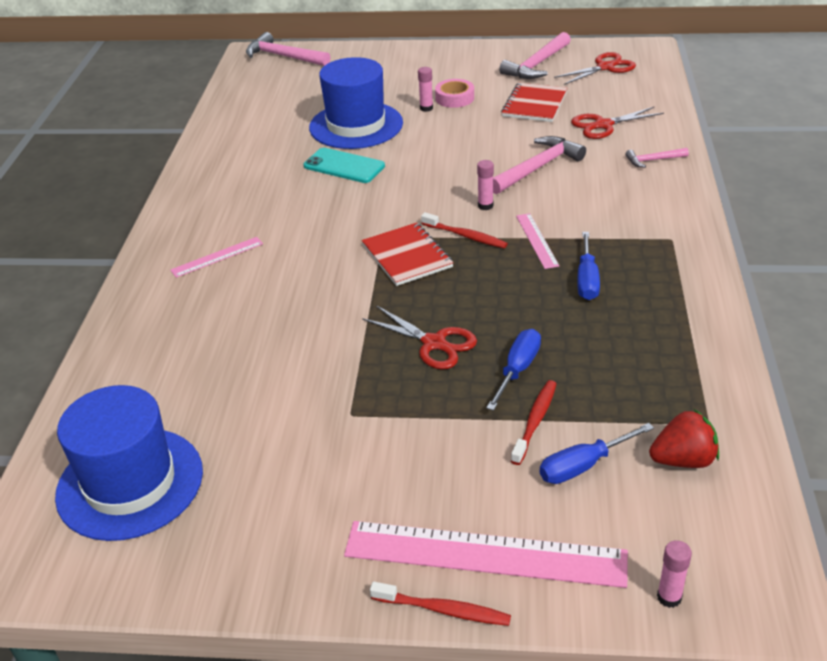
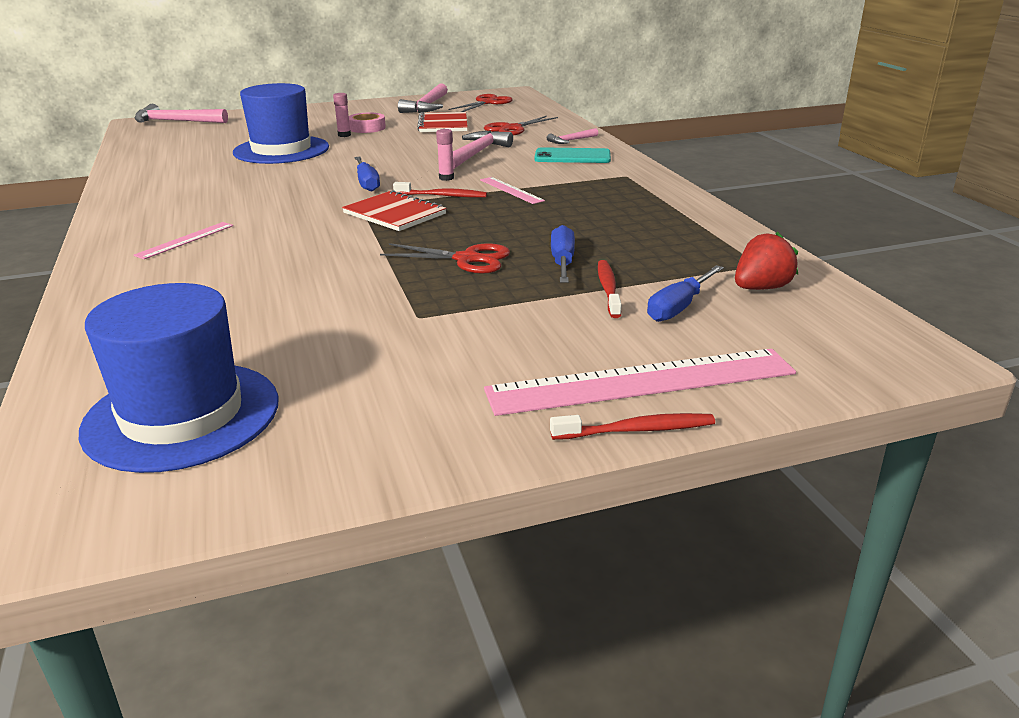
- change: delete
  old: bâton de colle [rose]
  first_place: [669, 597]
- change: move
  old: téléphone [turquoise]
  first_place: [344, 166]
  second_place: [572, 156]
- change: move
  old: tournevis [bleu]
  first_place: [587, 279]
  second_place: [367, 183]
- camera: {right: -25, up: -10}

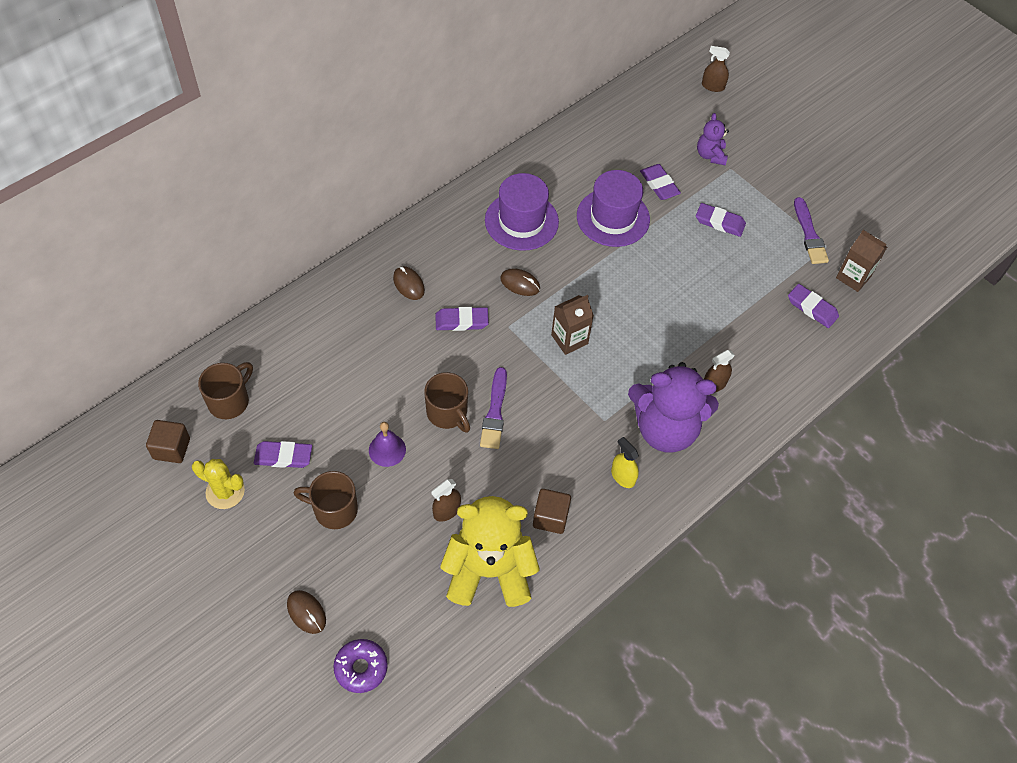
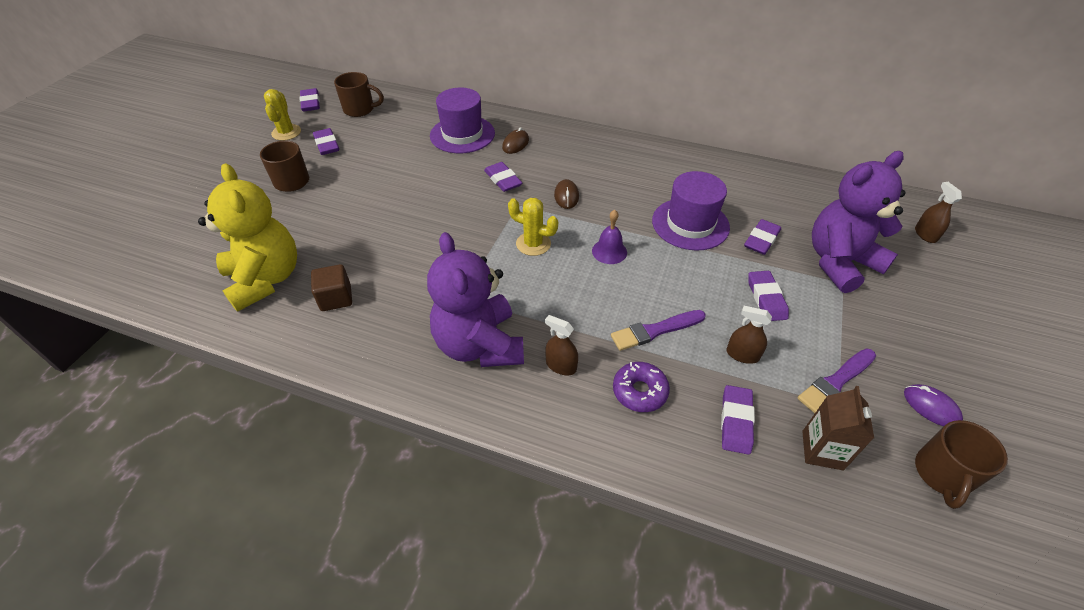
- change: delete
  old: souris [marron]
  first_place: [306, 612]
- change: delete
  old: vaporisateur [jaune]
  first_place: [623, 476]
- change: insert
  new: souris [violet]
  second_place: [931, 407]
- change: move
  old: beignet [violet]
  first_place: [361, 668]
  second_place: [639, 391]
- change: move
  old: cloche [violet]
  first_place: [387, 450]
  second_place: [609, 251]
- change: move
  old: tasse [marron]
  first_place: [448, 413]
  second_place: [942, 474]
- change: move
  old: vaporisateur [marron]
  first_place: [446, 511]
  second_place: [742, 355]
- change: move
  old: pinceau [violet]
  first_place: [495, 412]
  second_place: [655, 330]
- change: move
  old: chapeau [violet]
  first_place: [521, 221]
  second_place: [462, 134]
- change: replace
  old: cube [marron]
  new: gomme [violet]
  first_place: [171, 448]
  second_place: [310, 103]
- change: replace
  old: brique de lait [marron]
  new: cactus [jaune]
  first_place: [569, 339]
  second_place: [533, 244]
- change: resize
  old: ours en peluche [violet]
  first_place: [710, 155]
  second_place: [840, 262]
  factor: 2.06
- camera: {right: 65, up: -10}

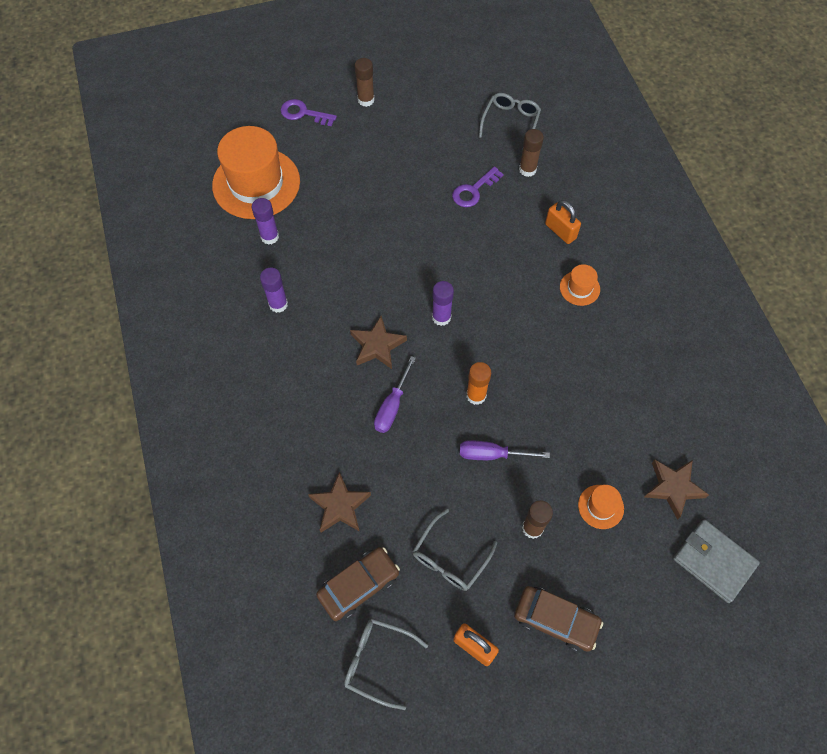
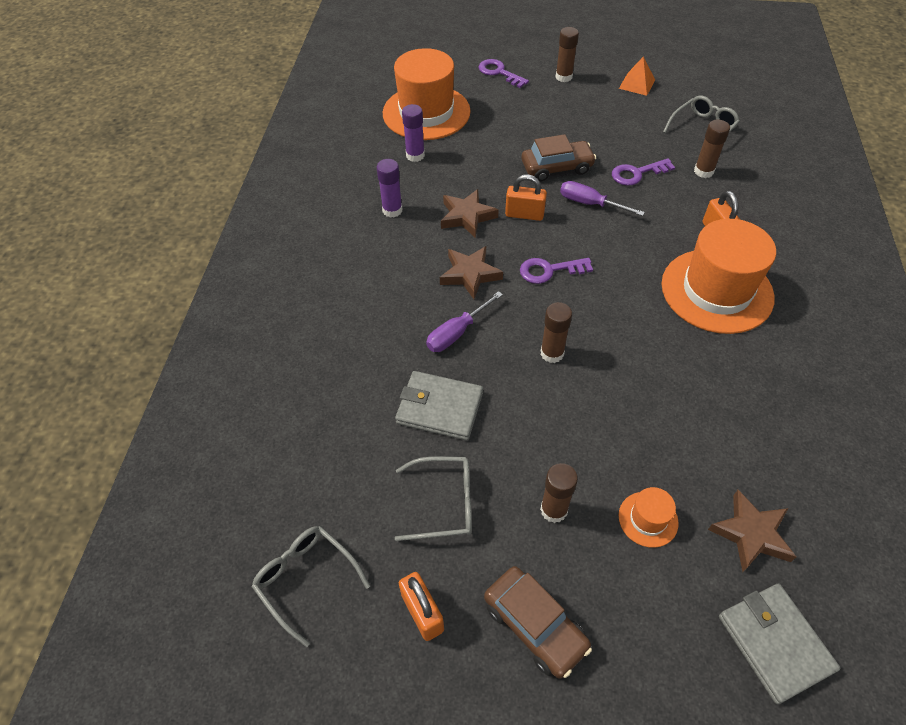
- change: insert
  new: portefeuille [gris]
  second_place: [440, 408]
- change: insert
  new: cadenas [orange]
  second_place: [524, 214]
- change: insert
  new: pyramide [orange]
  second_place: [637, 84]
- change: move
  old: étoile [marron]
  first_place: [340, 506]
  second_place: [467, 216]
- change: move
  old: voiture [marron]
  first_place: [359, 586]
  second_place: [556, 167]
- change: move
  old: tournevis [violet]
  first_place: [491, 454]
  second_place: [590, 204]
- change: replace
  old: bâton de colle [violet]
  new: clé [violet]
  first_place: [441, 317]
  second_place: [549, 270]
- change: recolor
  old: bâton de colle [orange]
  new: bâton de colle [marron]
  first_place: [476, 395]
  second_place: [552, 353]
- change: rotate
  old: lunettes [gris]
  first_place: [450, 557]
  second_place: [443, 503]
  degrees: -150
- change: resize
  old: chapeau [orange]
  first_place: [579, 288]
  second_place: [716, 291]
  factor: 2.31
- camera: {right: 25, up: -10}

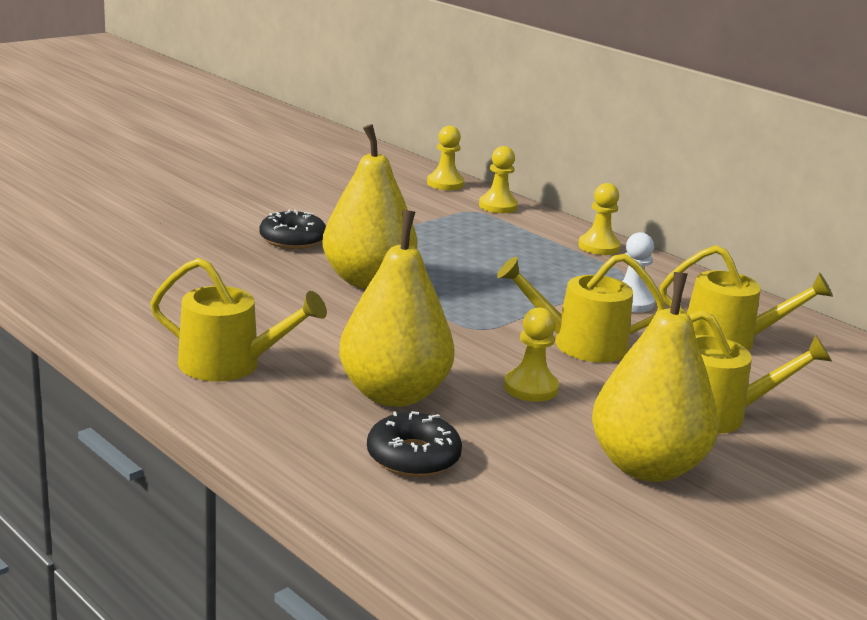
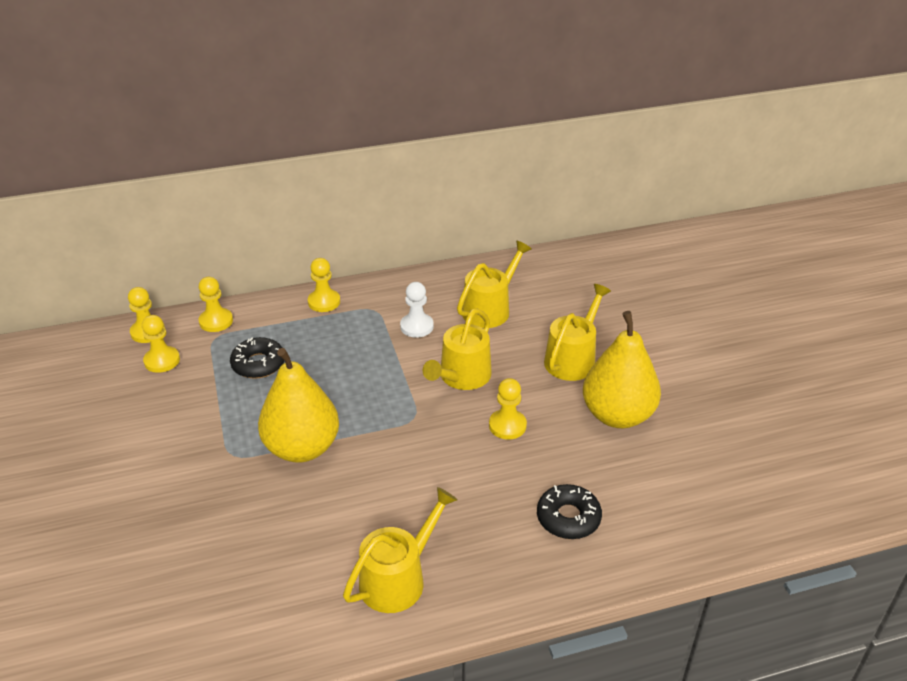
- change: delete
  old: poire [jaune]
  first_place: [393, 394]
- change: insert
  new: pion [jaune]
  second_place: [162, 361]
- change: move
  old: beignet [noir]
  first_place: [293, 239]
  second_place: [258, 364]
- camera: {right: -60, up: 15}

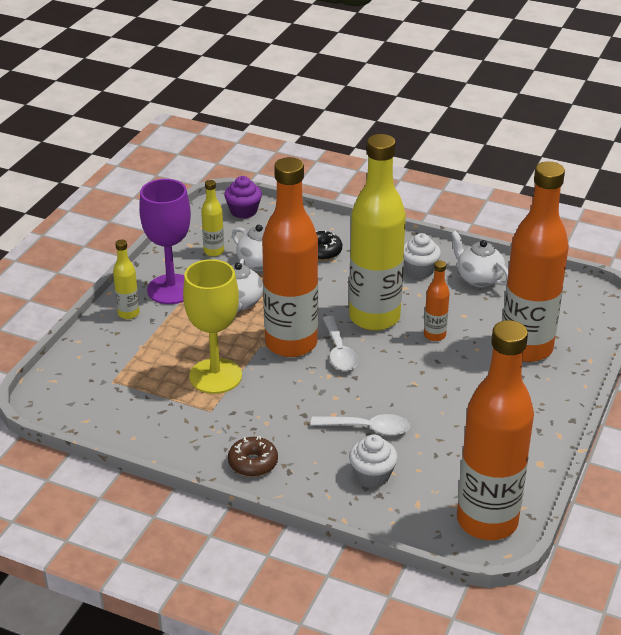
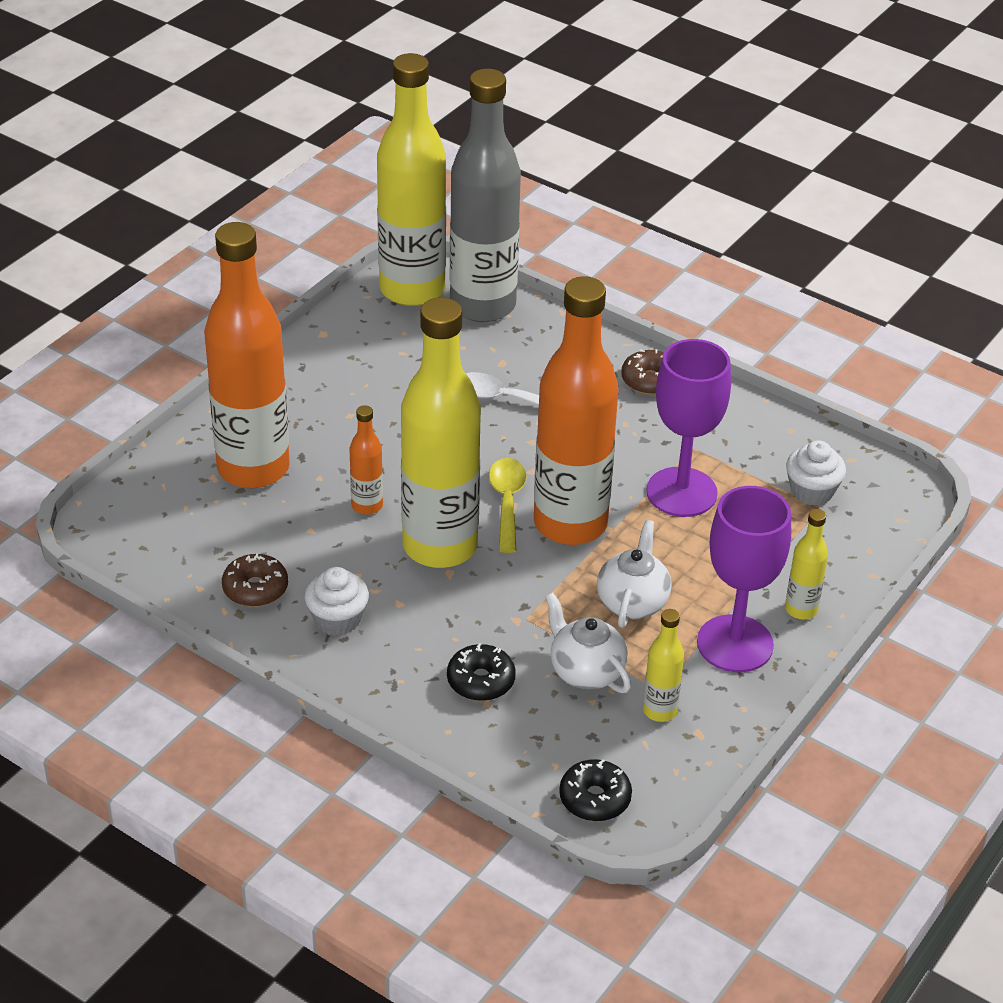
- change: insert
  new: bouteille [gris]
  second_place: [483, 305]
- change: move
  old: muffin [blanc]
  first_place: [372, 475]
  second_place: [812, 491]
- change: replace
  old: muffin [violet]
  new: beignet [noir]
  first_place: [243, 211]
  second_place: [595, 798]
- change: replace
  old: théière [blanc]
  new: beignet [marron]
  first_place: [478, 278]
  second_place: [255, 588]
- change: recolor
  old: verre à pied [jaune]
  new: verre à pied [violet]
  first_place: [215, 376]
  second_place: [681, 492]
- change: recolor
  old: cuillère [blanc]
  new: cuillère [jaune]
  first_place: [339, 351]
  second_place: [507, 502]
- change: recolor
  old: bouteille [orange]
  new: bouteille [jaune]
  first_place: [487, 521]
  second_place: [412, 289]
- camera: {right: -170, up: 5}

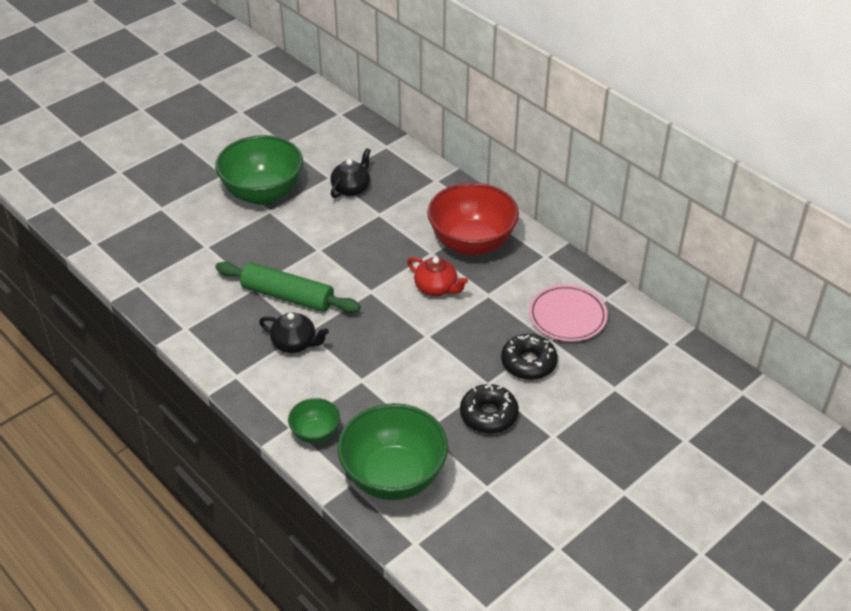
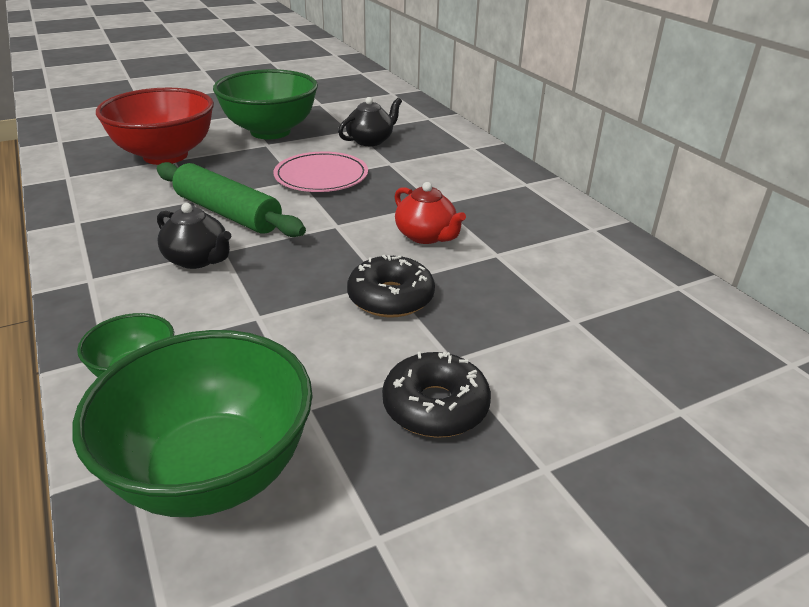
- change: move
  old: bol [rouge]
  first_place: [471, 243]
  second_place: [165, 156]
- change: move
  old: beignet [noir]
  first_place: [528, 363]
  second_place: [390, 298]
- change: move
  old: assiette [rose]
  first_place: [567, 316]
  second_place: [321, 176]
- camera: {right: 15, up: -10}

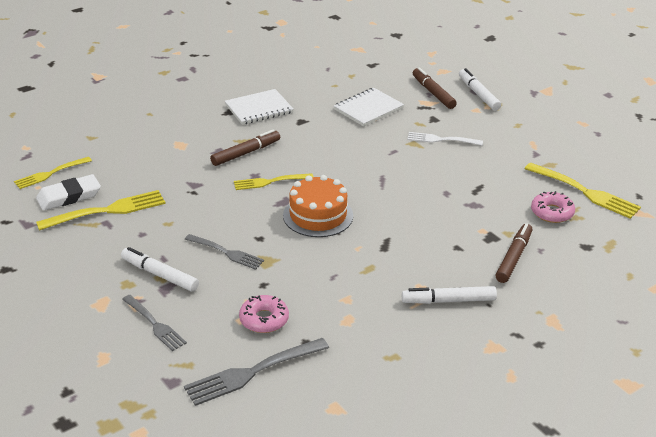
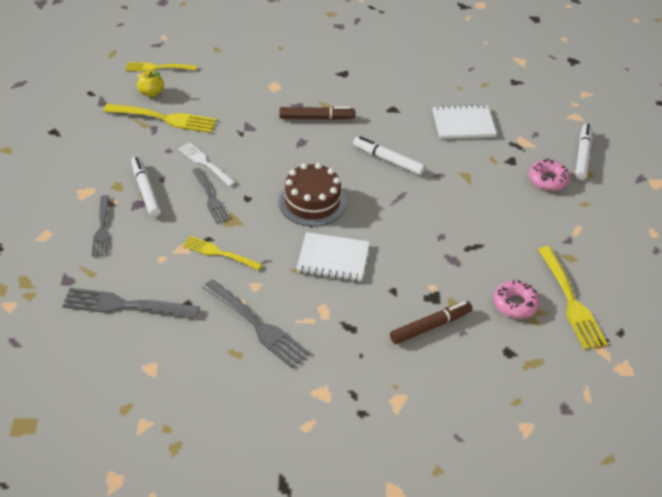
- change: delete
  old: feutre [marron]
  first_place: [433, 93]
- change: insert
  new: fourchette [gris]
  second_place: [256, 325]
- change: move
  old: carnet [blanc]
  first_place: [259, 109]
  second_place: [333, 259]
- change: move
  old: fourchette [jaune]
  first_place: [270, 182]
  second_place: [219, 253]
- change: move
  old: beignet [rose]
  first_place: [264, 319]
  second_place: [547, 180]
- change: move
  old: feutre [blanc]
  first_place: [448, 300]
  second_place: [388, 160]
- change: move
  old: fourchette [blanc]
  first_place: [442, 139]
  second_place: [205, 163]
- change: replace
  old: gomme [blanc]
  new: pomme [jaune]
  first_place: [69, 196]
  second_place: [151, 93]
- change: recolor
  old: gâteau [orange]
  new: gâteau [marron]
  first_place: [318, 215]
  second_place: [312, 202]
- camera: {right: 35, up: 10}

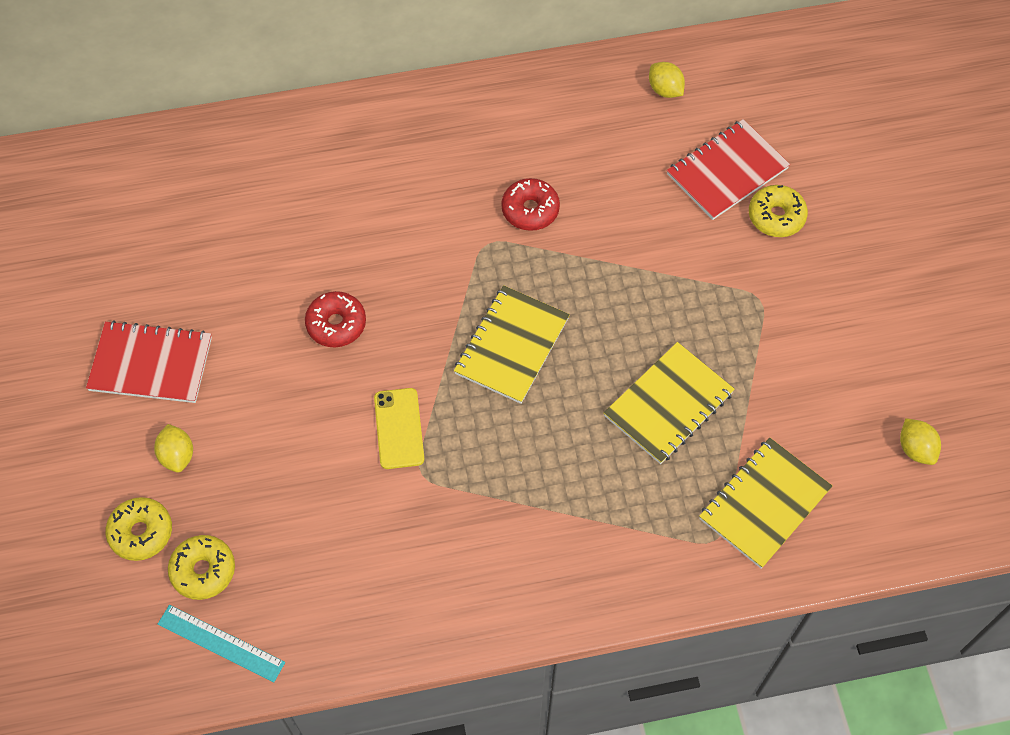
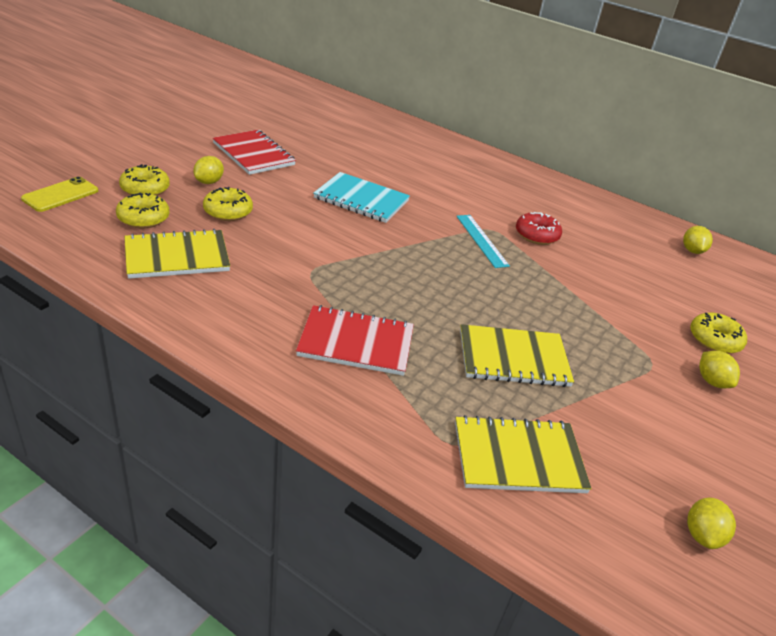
- change: insert
  new: beignet [jaune]
  second_place: [228, 211]
- change: insert
  new: citron [jaune]
  second_place: [712, 381]
- change: move
  old: règle [turquoise]
  first_place: [221, 643]
  second_place: [481, 240]
- change: move
  old: téléphone [jaune]
  first_place: [399, 428]
  second_place: [60, 195]
- change: move
  old: carnet [jaune]
  first_place: [512, 346]
  second_place: [177, 256]
- change: move
  old: carnet [rouge]
  first_place: [727, 171]
  second_place: [356, 343]
- change: replace
  old: beignet [rouge]
  new: carnet [turquoise]
  first_place: [336, 324]
  second_place: [361, 199]
- camera: {right: 40, up: -25}

